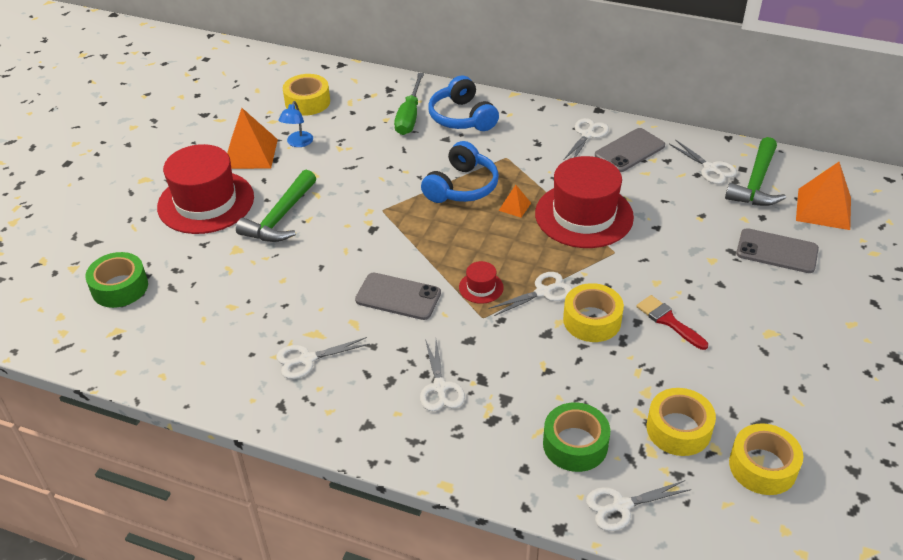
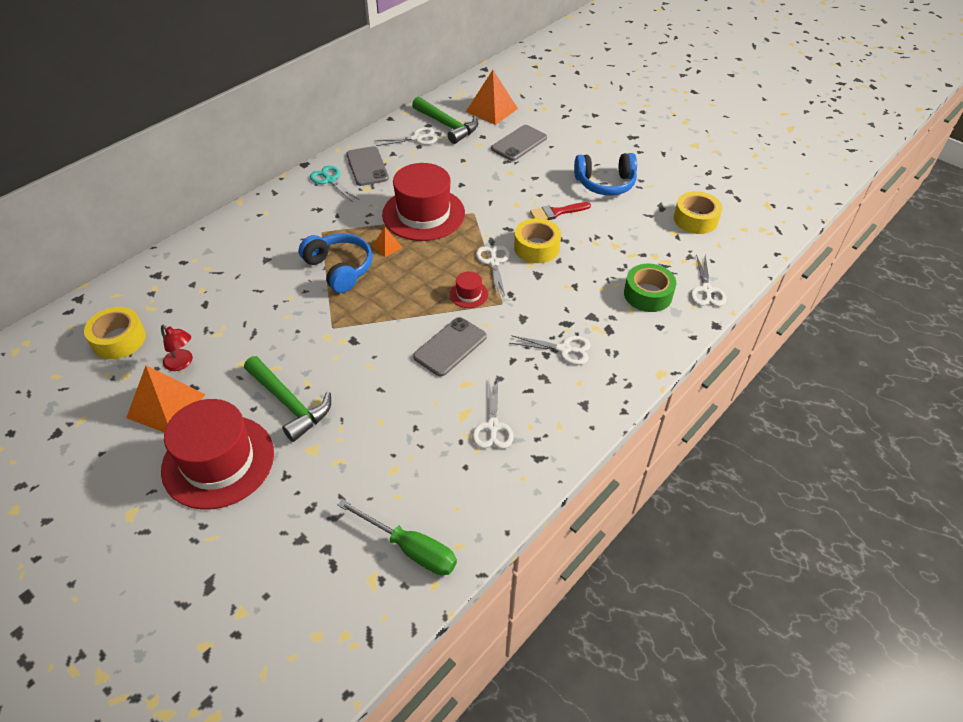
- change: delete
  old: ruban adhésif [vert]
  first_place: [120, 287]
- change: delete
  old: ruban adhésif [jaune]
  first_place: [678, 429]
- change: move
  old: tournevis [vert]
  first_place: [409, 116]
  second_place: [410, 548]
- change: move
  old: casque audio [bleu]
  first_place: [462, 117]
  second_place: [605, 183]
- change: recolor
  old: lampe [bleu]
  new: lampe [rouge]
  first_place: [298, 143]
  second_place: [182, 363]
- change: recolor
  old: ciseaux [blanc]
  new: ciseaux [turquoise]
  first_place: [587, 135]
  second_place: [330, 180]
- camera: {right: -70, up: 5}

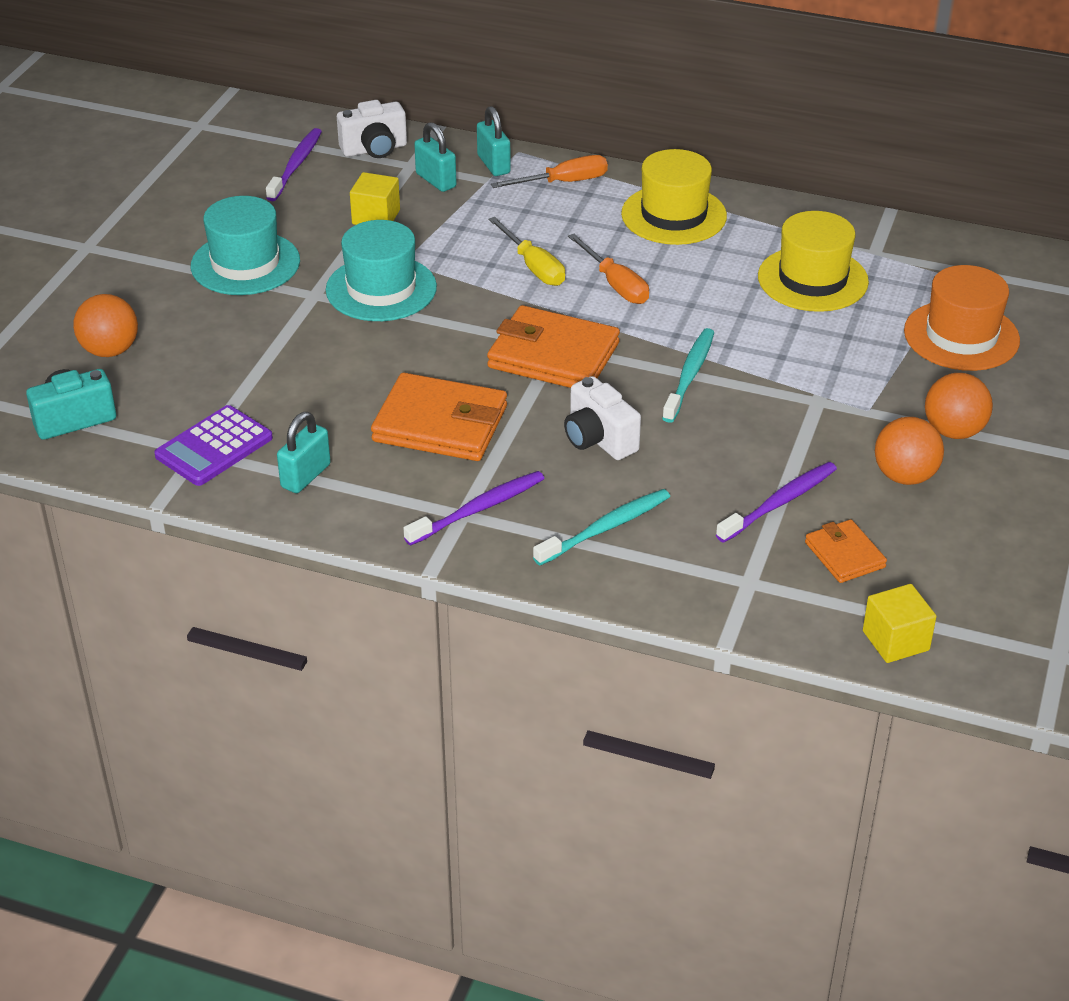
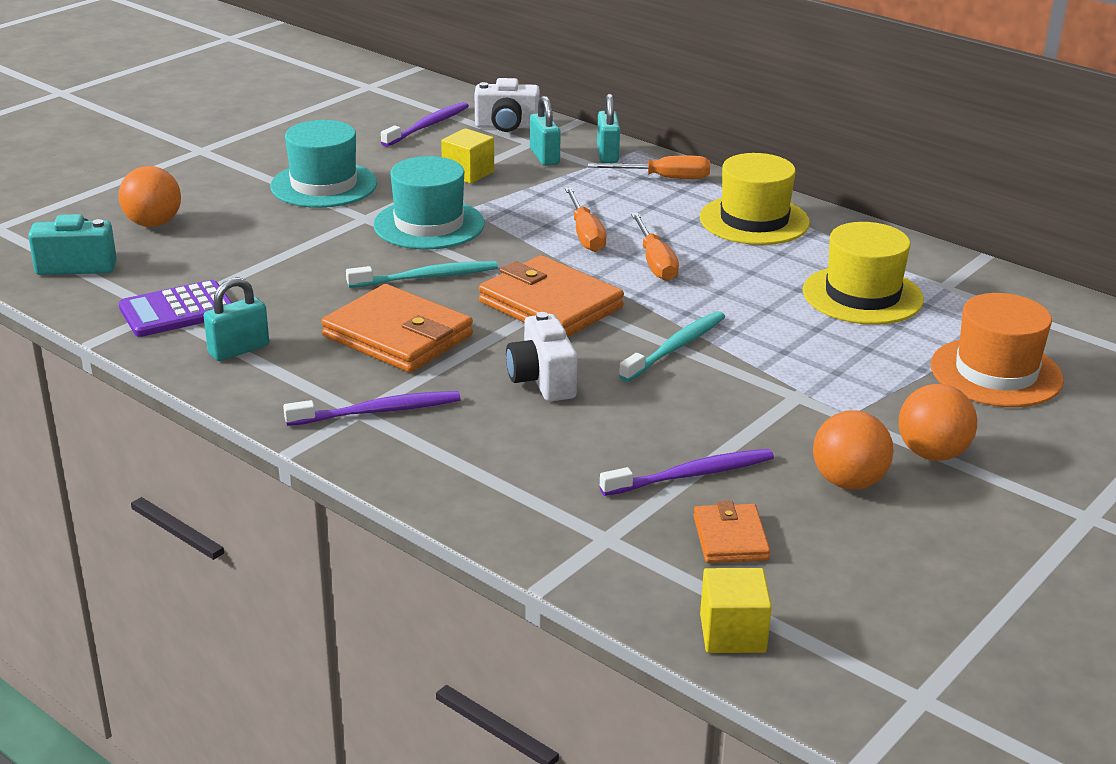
- change: move
  old: brosse à dents [turquoise]
  first_place: [606, 528]
  second_place: [427, 277]
- change: recolor
  old: tournevis [jaune]
  new: tournevis [orange]
  first_place: [533, 267]
  second_place: [585, 234]
- camera: {right: 20, up: -10}

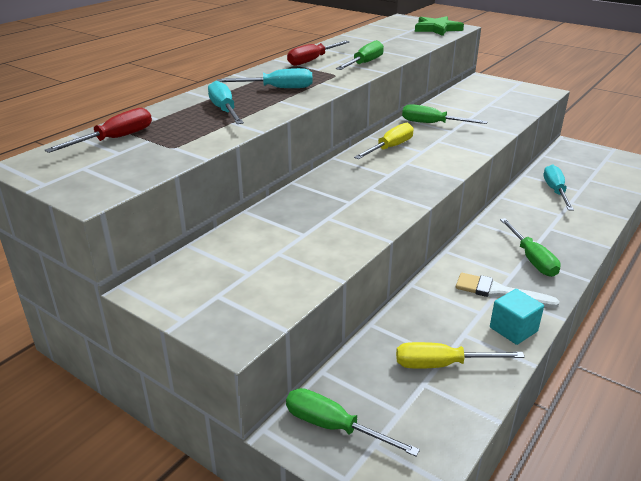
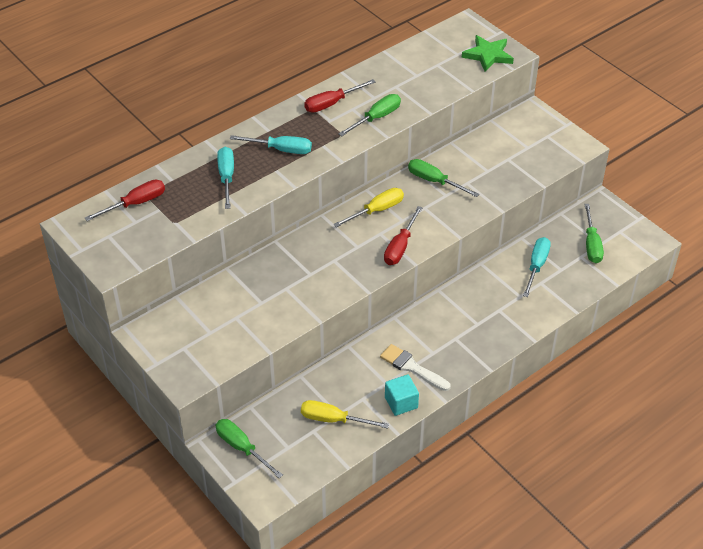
- change: insert
  new: tournevis [rouge]
  second_place: [400, 247]
- change: move
  old: tournevis [vert]
  first_place: [531, 259]
  second_place: [591, 244]
- camera: {right: 15, up: 15}

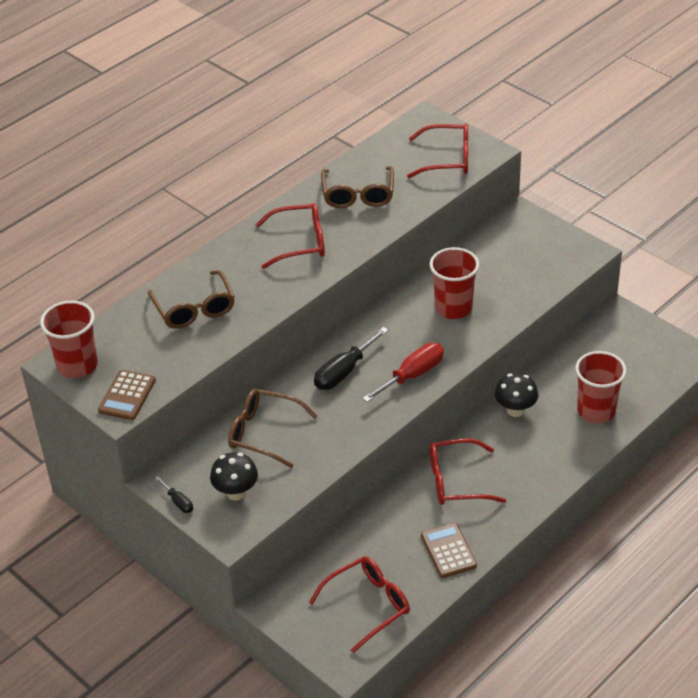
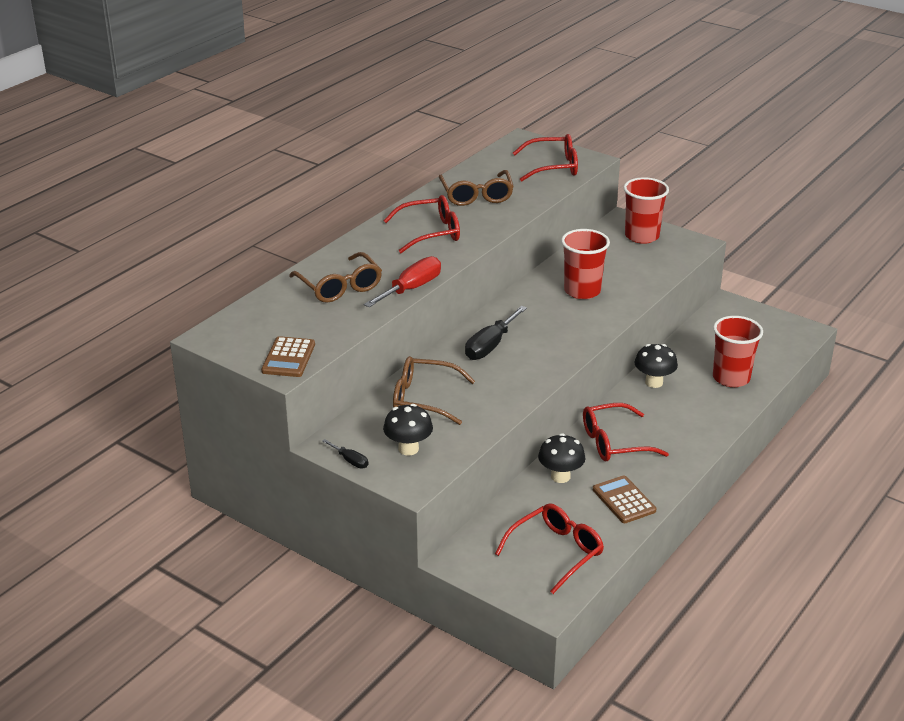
- change: insert
  new: champignon [noir]
  second_place: [560, 476]
- change: move
  old: gobelet [rouge]
  first_place: [77, 365]
  second_place: [642, 236]
- change: move
  old: tournevis [rouge]
  first_place: [412, 375]
  second_place: [411, 288]
- camera: {right: -10, up: -10}

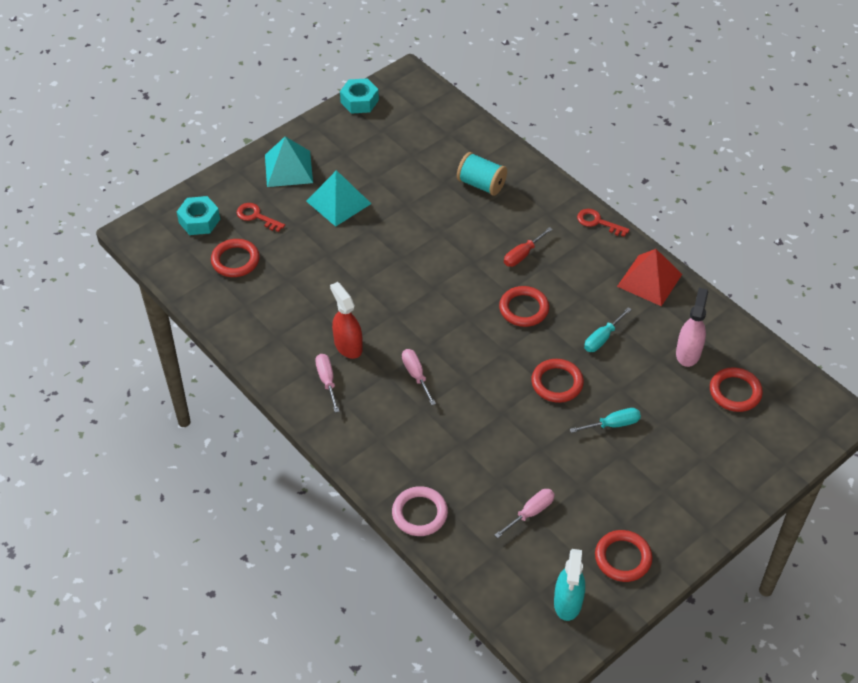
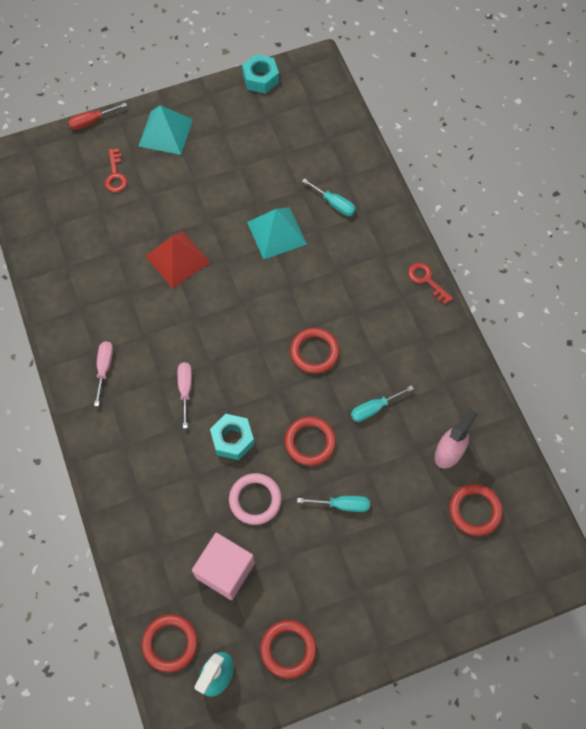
- change: delete
  old: vaporisateur [rouge]
  first_place: [348, 345]
- change: move
  old: écrou [turquoise]
  first_place: [199, 221]
  second_place: [232, 439]
- change: move
  old: anneau [rouge]
  first_place: [235, 260]
  second_place: [170, 643]
- change: move
  old: pyramide [turquoise]
  first_place: [338, 202]
  second_place: [276, 233]
- change: move
  old: anneau [rose]
  first_place: [419, 513]
  second_place: [255, 500]
- change: move
  old: tournevis [rouge]
  first_place: [522, 255]
  second_place: [91, 121]
- change: move
  old: pyramide [rouge]
  first_place: [649, 280]
  second_place: [177, 259]
- change: replace
  old: bobine [turquoise]
  new: tournevis [turquoise]
  first_place: [481, 184]
  second_place: [334, 204]
- change: replace
  old: tournevis [rose]
  new: cube [rose]
  first_place: [530, 513]
  second_place: [225, 570]
- change: rotate
  old: clé [rouge]
  first_place: [256, 216]
  second_place: [115, 175]
  degrees: -150
- camera: {right: 20, up: 15}

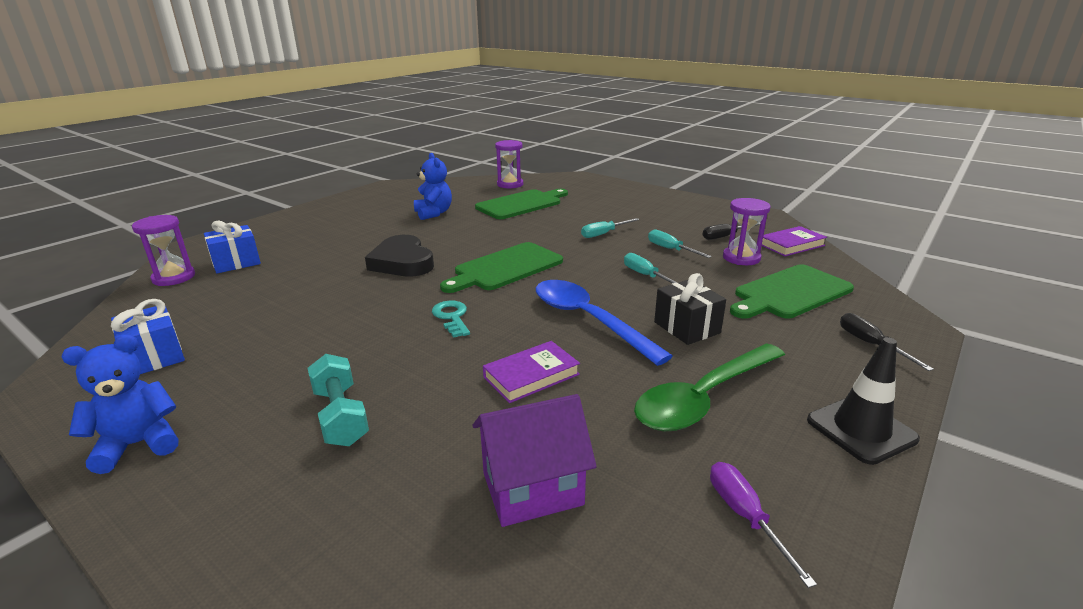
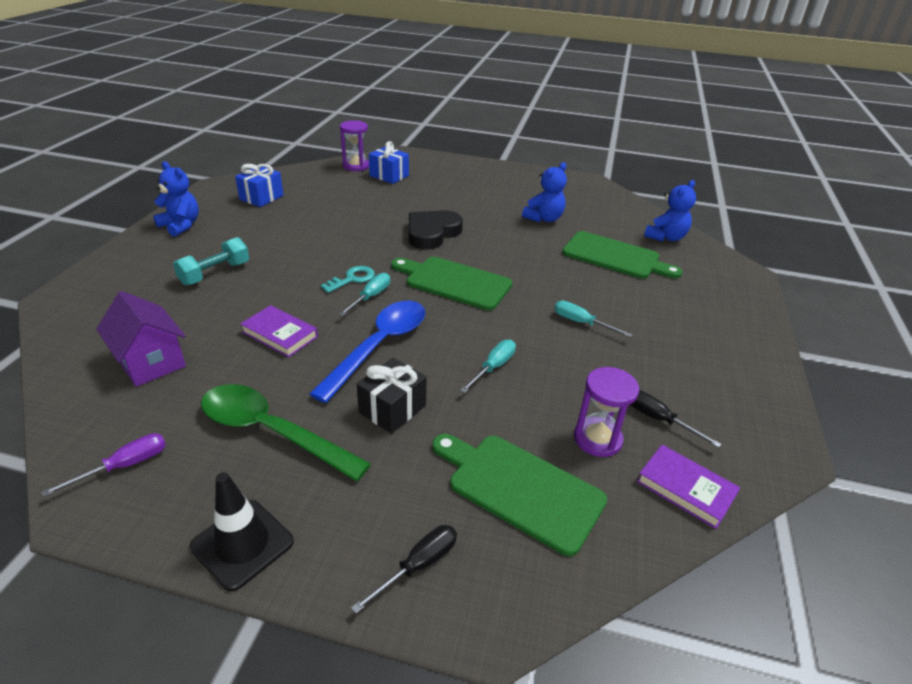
- change: move
  old: tournevis [turquoise]
  first_place: [670, 249]
  second_place: [371, 297]
- change: replace
  old: sablier [violet]
  new: ours en peluche [bleu]
  first_place: [510, 184]
  second_place: [665, 237]
- camera: {right: 65, up: 10}

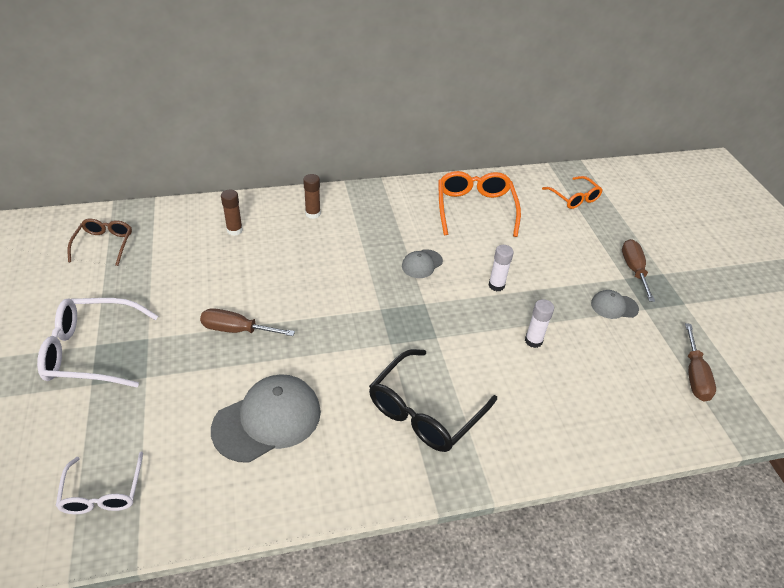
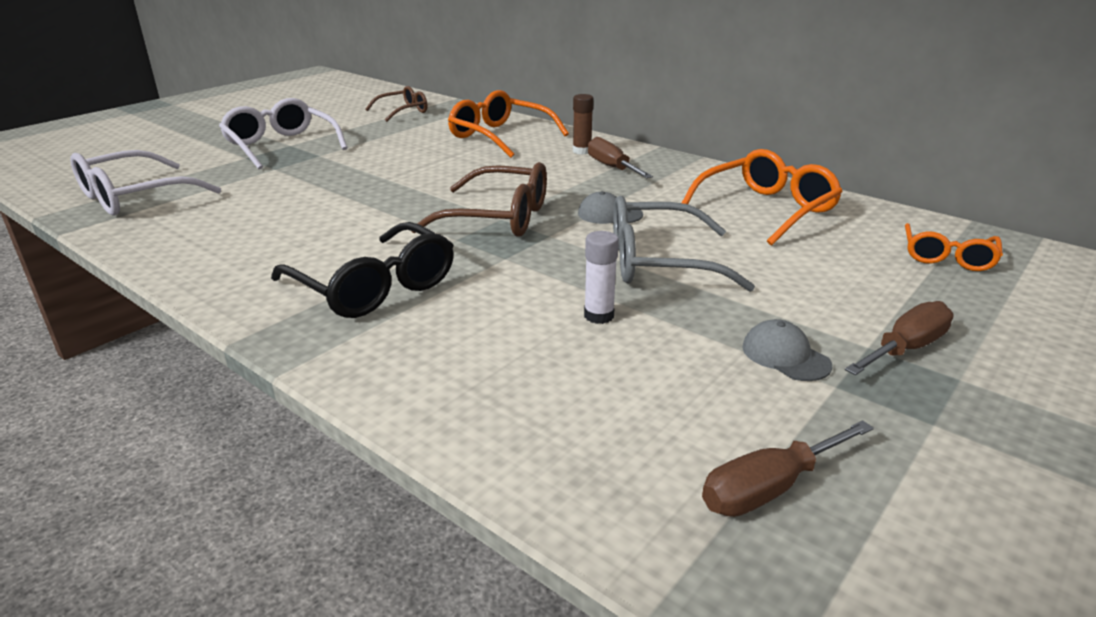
- change: delete
  old: casquette [gris]
  first_place: [267, 420]
- change: insert
  new: lunettes [marron]
  second_place: [500, 218]
- change: move
  old: tournevis [marron]
  first_place: [237, 330]
  second_place: [612, 167]
- change: replace
  old: bâton de colle [marron]
  new: lunettes [orange]
  first_place: [234, 230]
  second_place: [499, 136]
- change: replace
  old: bâton de colle [blanc]
  new: lunettes [gris]
  first_place: [496, 285]
  second_place: [656, 262]
- change: rotate
  old: lunettes [noir]
  first_place: [424, 412]
  second_place: [375, 288]
  degrees: -135
- change: resize
  old: lunettes [blanc]
  first_place: [102, 493]
  second_place: [132, 197]
  factor: 1.62
- camera: {right: 55, up: -15}

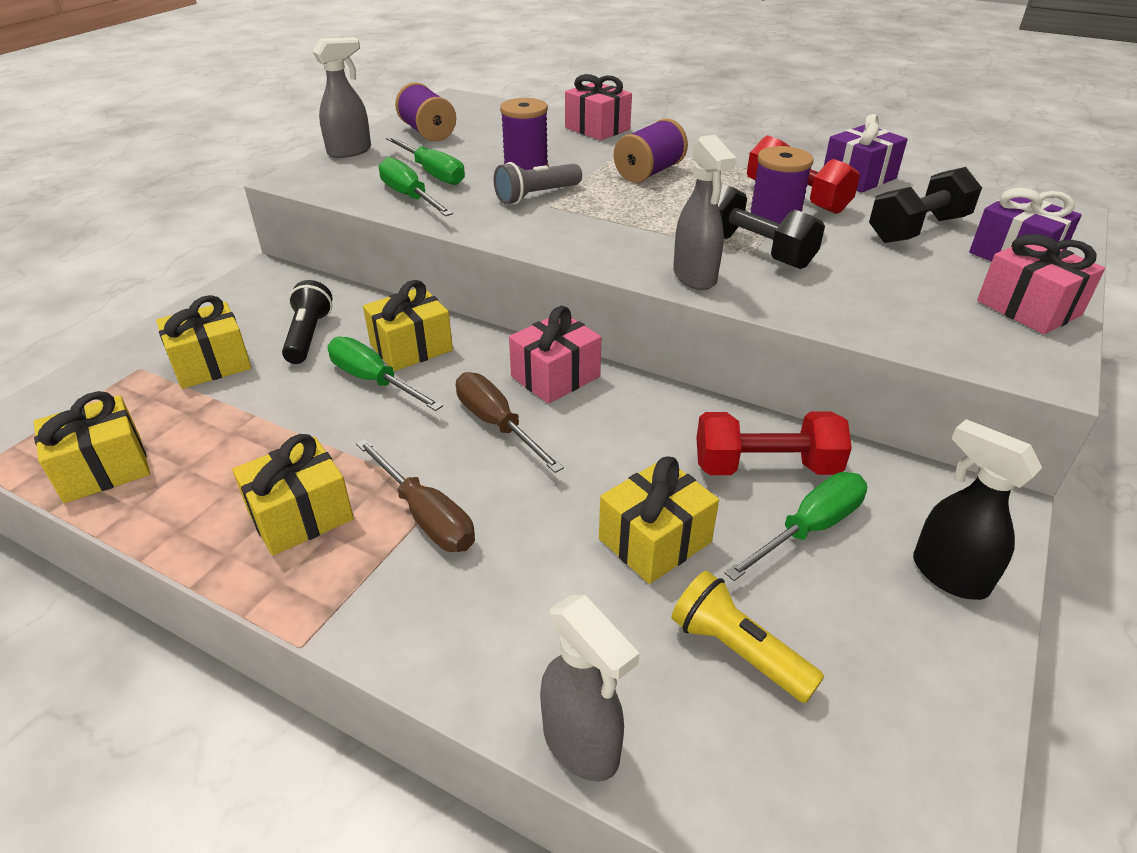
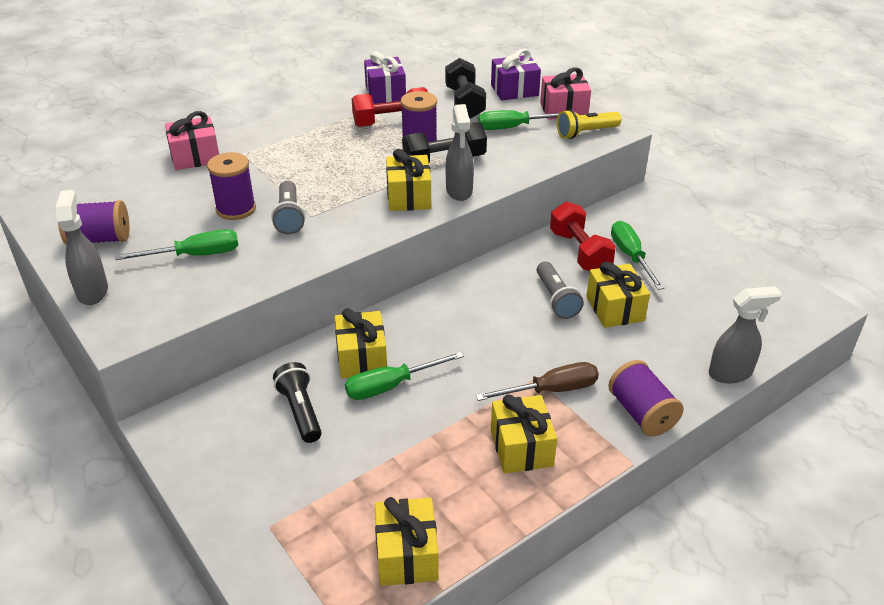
- change: delete
  old: tournevis [marron]
  first_place: [497, 424]
- change: delete
  old: cadeau [rose]
  first_place: [555, 376]
- change: delete
  old: vaporisateur [noir]
  first_place: [948, 574]
- change: insert
  new: lampe de poche [gris]
  second_place: [556, 299]
- change: move
  old: cadeau [jaune]
  first_place: [211, 364]
  second_place: [409, 197]
- change: move
  old: tournevis [vert]
  first_place: [410, 197]
  second_place: [513, 127]
- change: move
  old: bobine [violet]
  first_place: [649, 172]
  second_place: [641, 413]
- change: move
  old: lampe de poche [jaune]
  first_place: [738, 651]
  second_place: [586, 133]
- change: rotate
  old: lampe de poche [noir]
  first_place: [308, 336]
  second_place: [300, 411]
  degrees: 45
- change: rotate
  old: vaporisateur [gris]
  first_place: [695, 277]
  second_place: [459, 191]
  degrees: 75
- change: rotate
  old: haltère [rouge]
  first_place: [766, 467]
  second_place: [579, 252]
  degrees: -45
- camera: {right: -65, up: 0}

